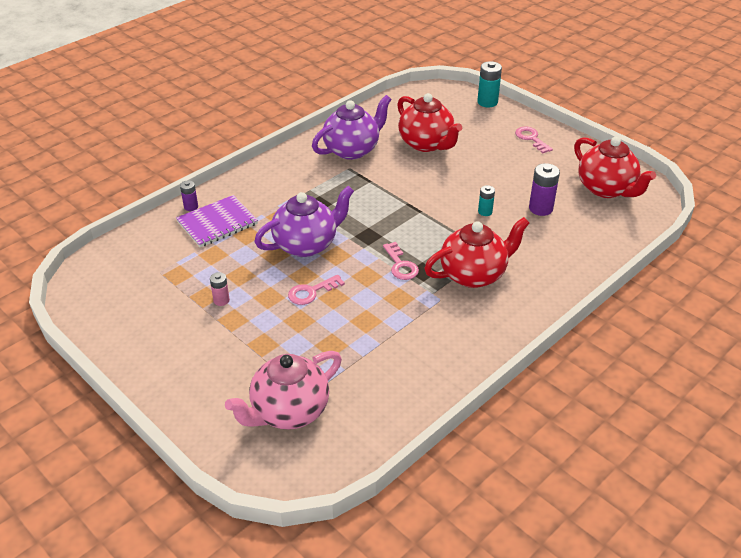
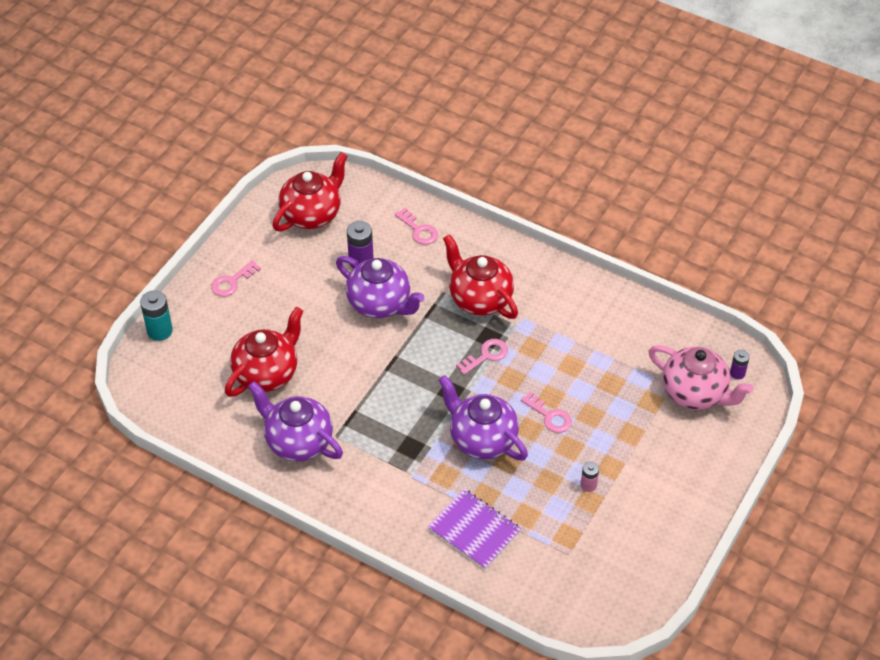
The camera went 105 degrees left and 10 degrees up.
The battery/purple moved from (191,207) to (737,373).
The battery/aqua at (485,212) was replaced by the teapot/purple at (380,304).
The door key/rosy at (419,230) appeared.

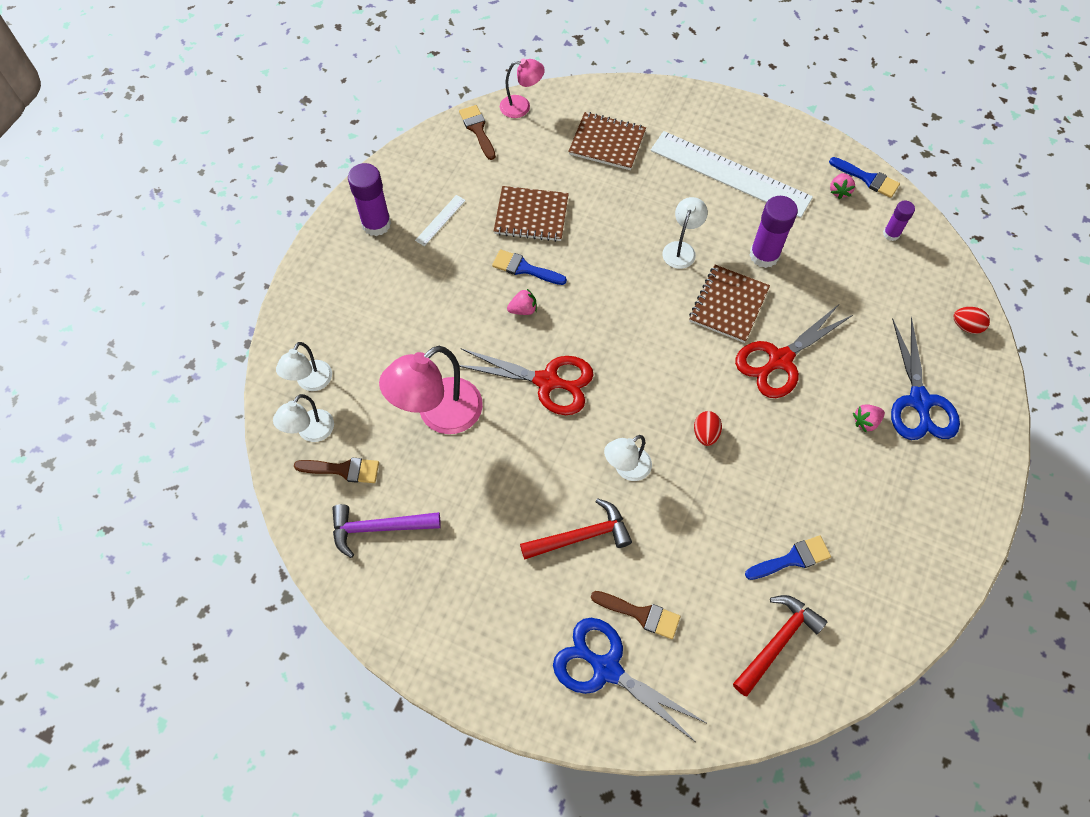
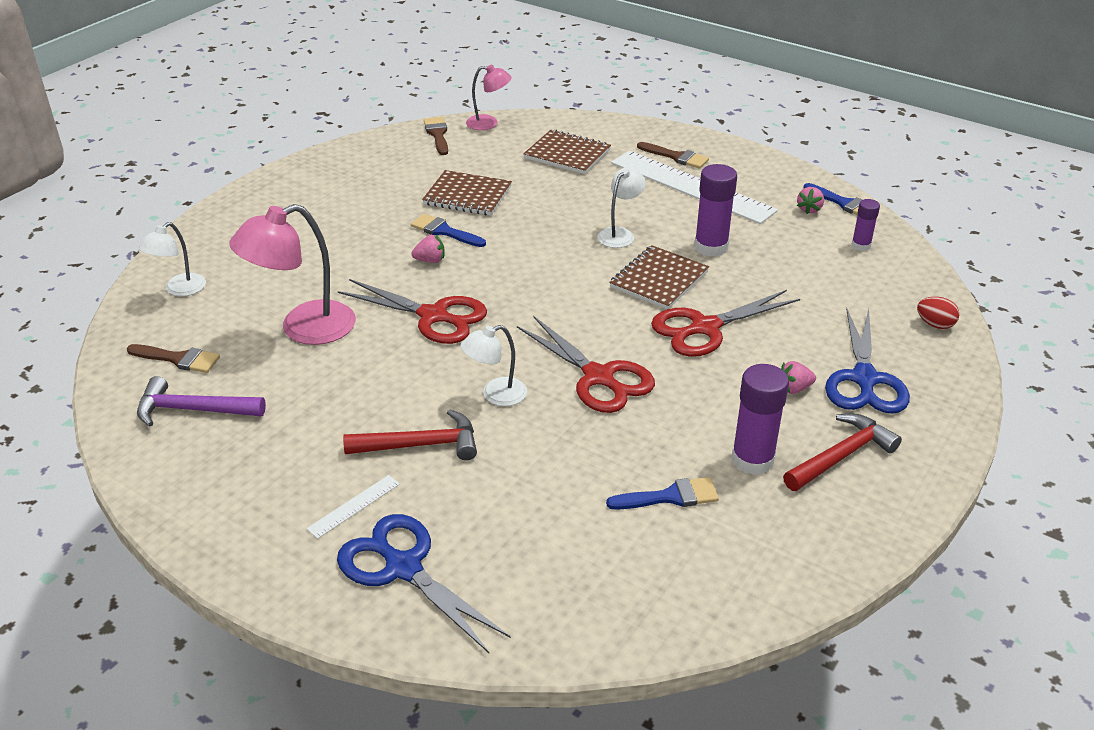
The camera went 10 degrees right and 25 degrees down.
The lamp/white at (311,432) disappeared.
The glue/purple moved from (376,224) to (752,460).
The measuring stick/white moved from (440,220) to (354,506).
The brush/russet moved from (641,614) to (676,157).
The egg/crimson at (705,434) was replaced by the shears/crimson at (598,377).
The claw hammer/crimson moved from (777,642) to (841,456).

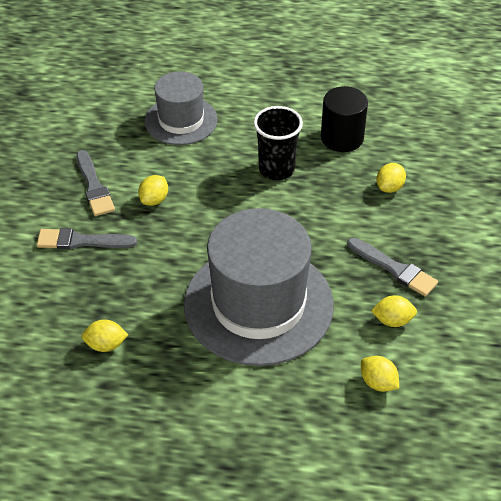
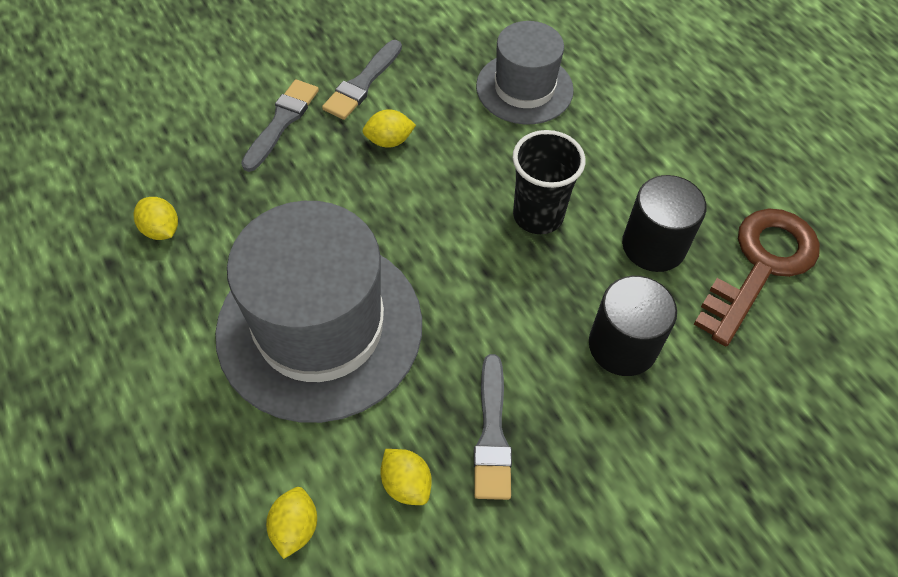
The camera went 50 degrees right and 10 degrees up.
The brush/grey at (81,241) turned 60 degrees clockwise.
The lemon/golden at (389,187) was replaced by the cylinder shape/black at (622,345).
The door key/russet at (761,266) appeared.

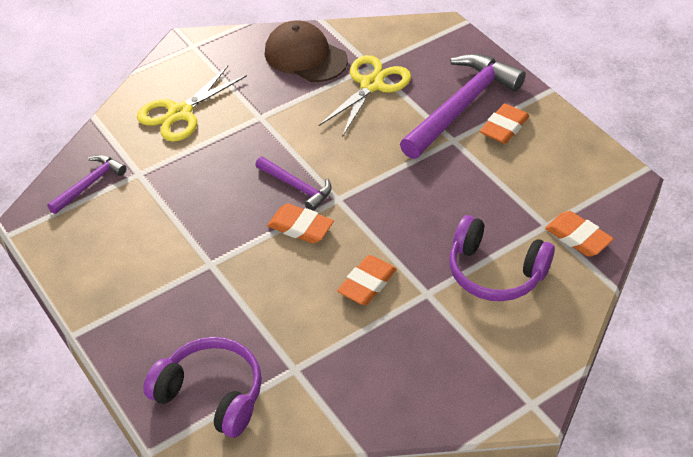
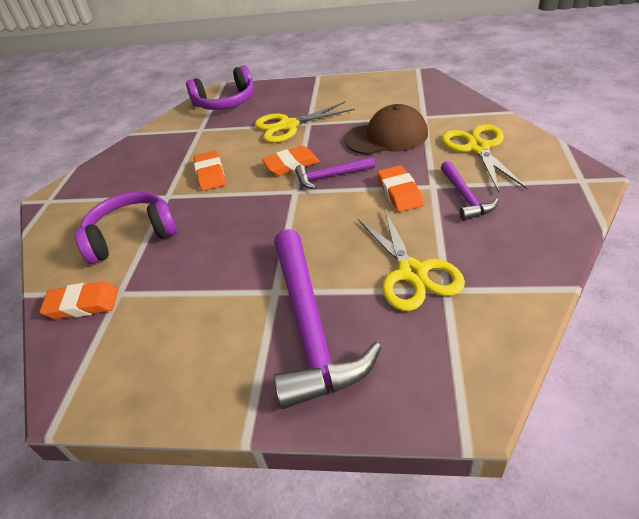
The camera went 135 degrees right and 5 degrees down.
The claw hammer/purple moved from (89,184) to (465,197).
The peaked cap/russet moved from (305,56) to (387,136).
The pencil eraser/bright orange moved from (504,127) to (399,192).
The shears/golden at (288,126) appeared.

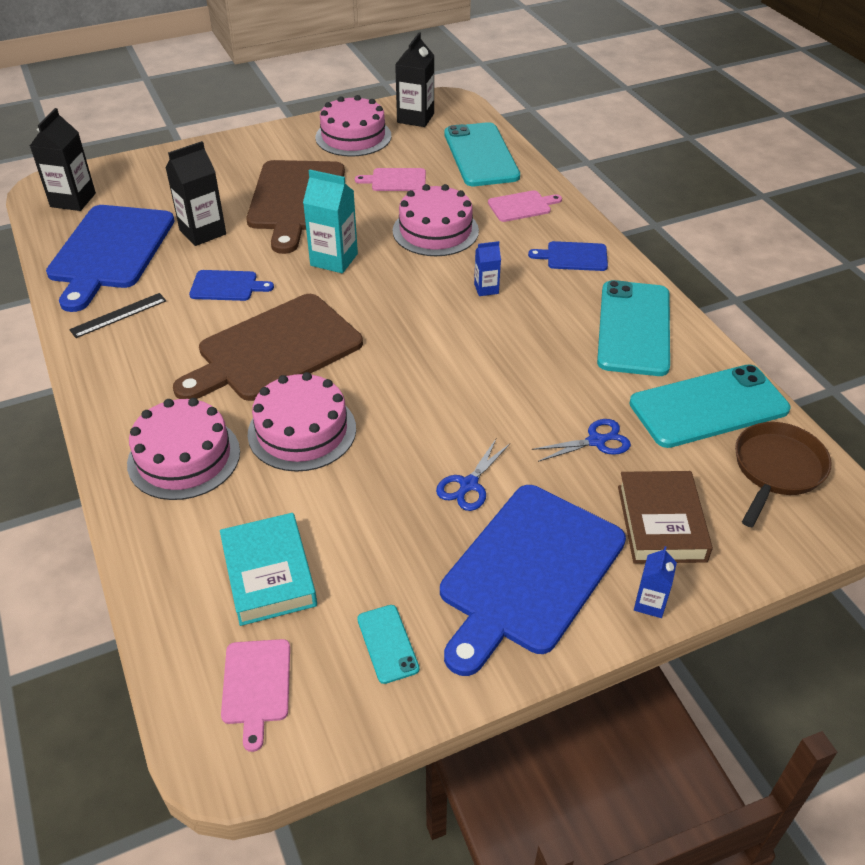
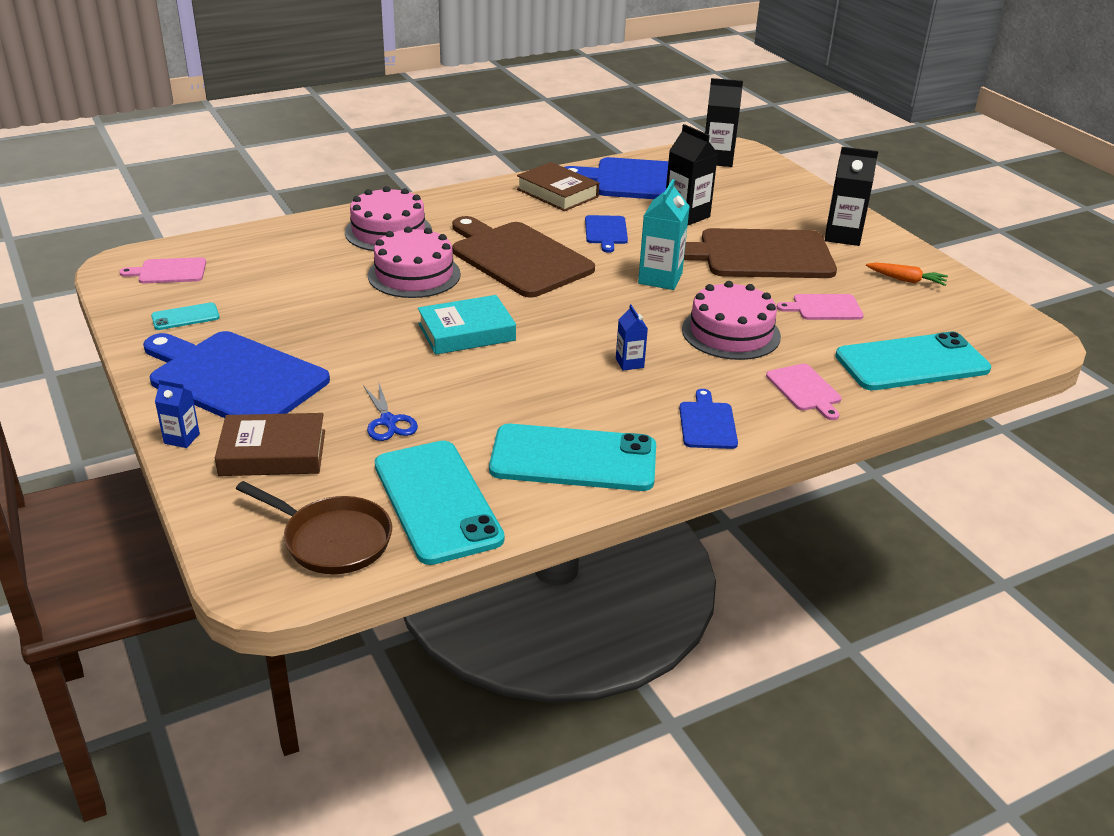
The camera went 85 degrees right and 10 degrees down.
The measuring stick/black at (118,315) was replaced by the hardcover/russet at (557,193).
The hardcover/aqua moved from (269,574) to (466,332).
The layer cake/rosy at (353,136) was replaced by the toy carrot/bright orange at (906,280).
The chopping board/rosy at (396,180) turned 90 degrees counterclockwise.
The carton/black moved from (415,118) to (842,236).
The shears/cobalt at (468,485) disappeared.

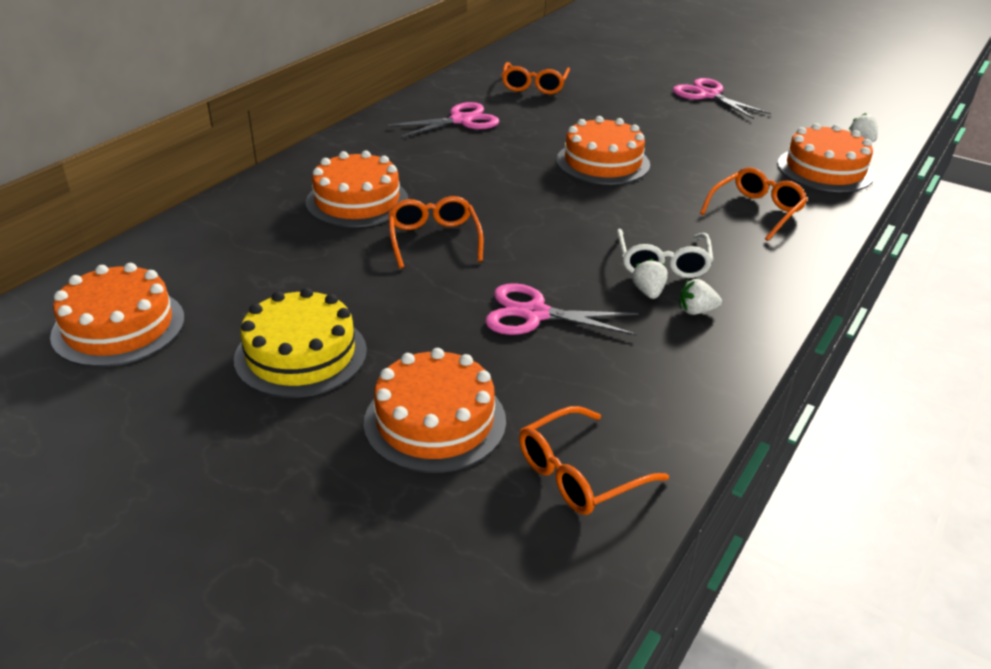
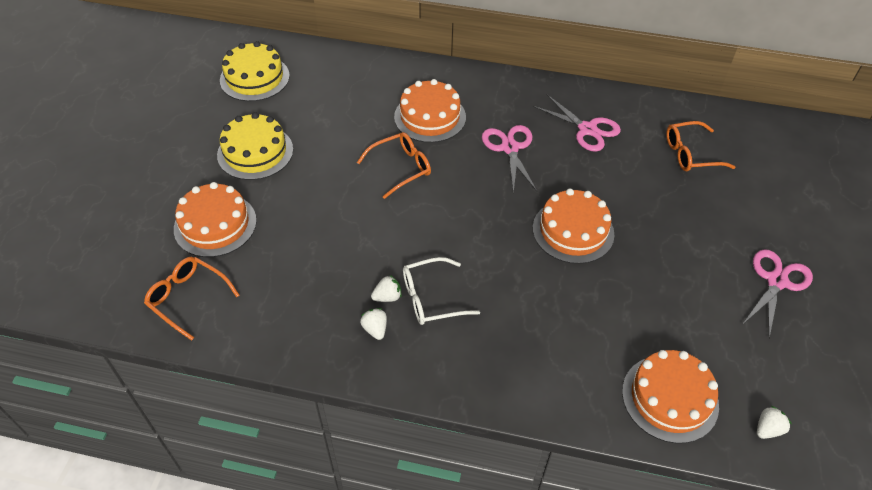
The camera went 70 degrees right and 15 degrees up.
The layer cake/bright orange at (118,327) became the layer cake/golden at (254,78).
The shears/rosy moved from (534,314) to (510,148).
The eyeglasses/bright orange at (756,211) disappeared.

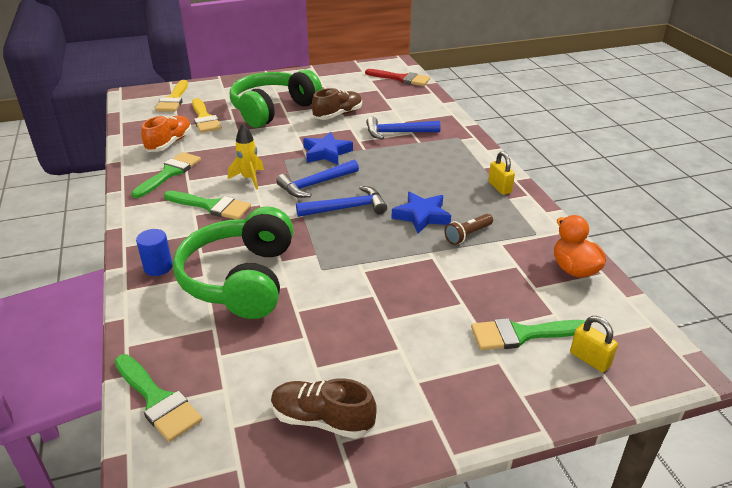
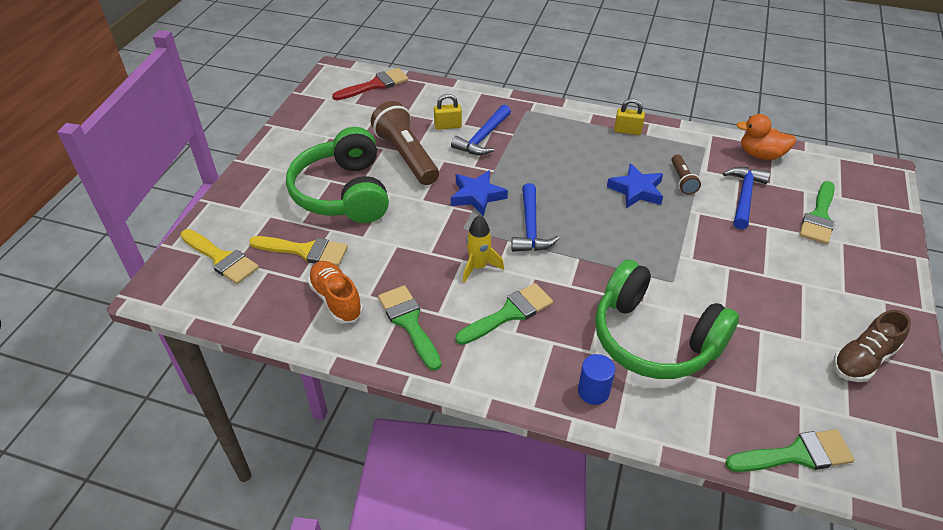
The camera went 55 degrees left and 10 degrees up.
The claw hammer/cobalt moved from (347,208) to (744,196).
The lace-up shoe/russet at (338,115) was replaced by the torch/russet at (406,156).
The padlock/golden moved from (590,359) to (448,126).

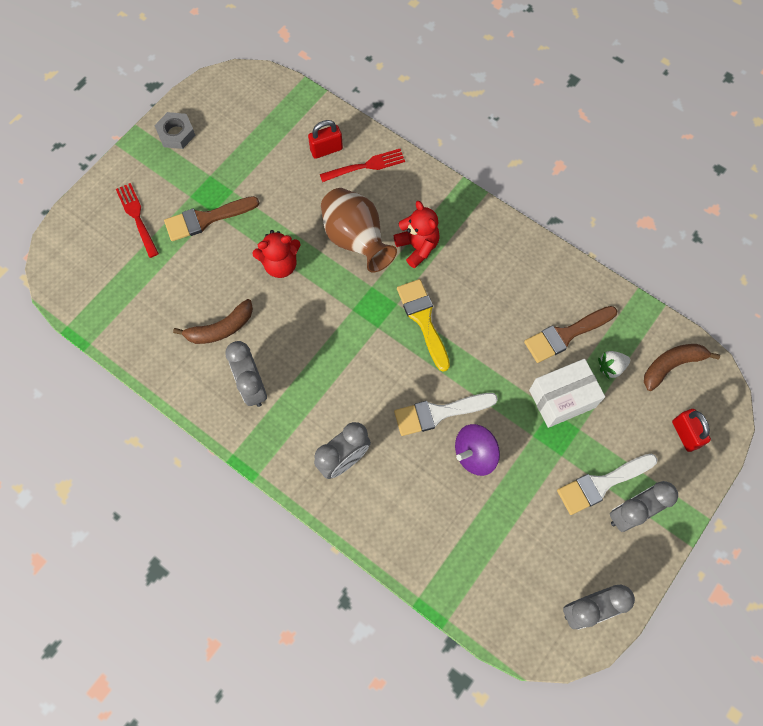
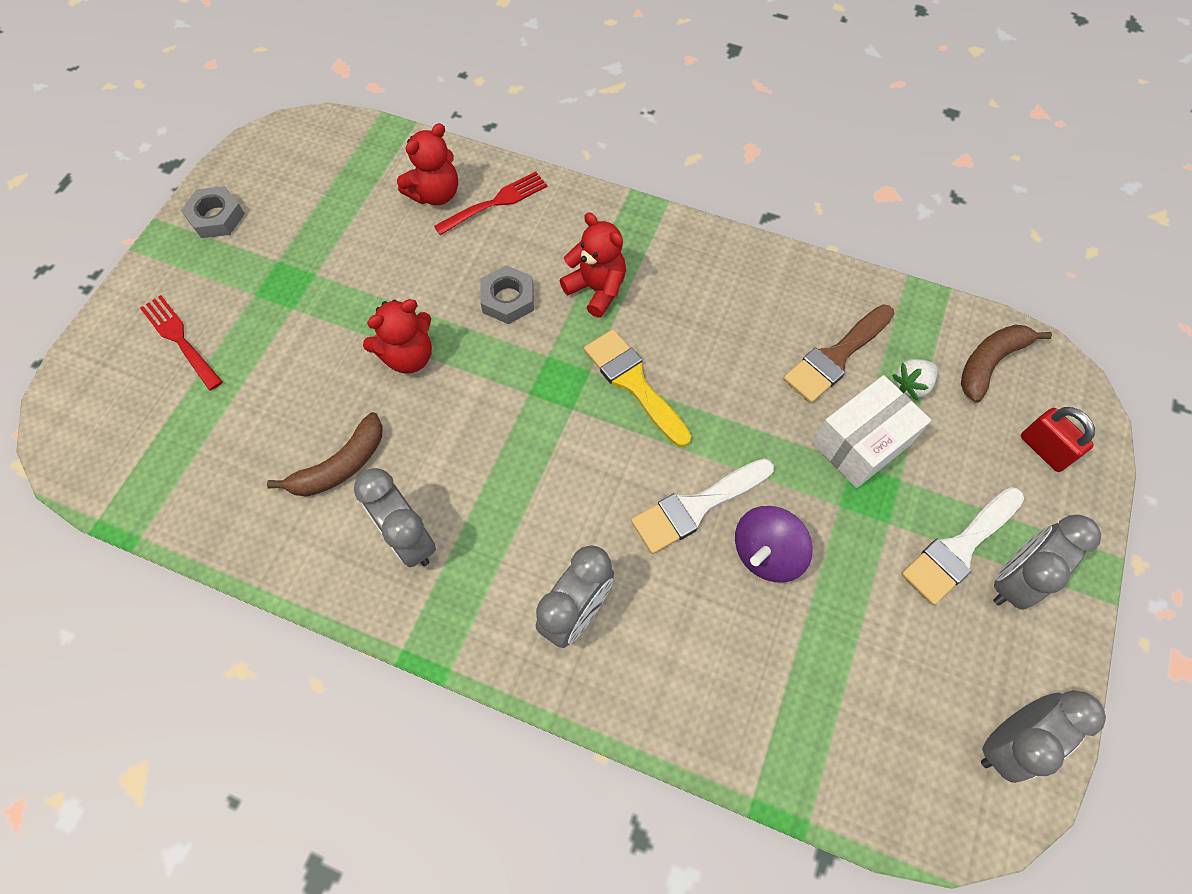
The camera went 15 degrees left and 5 degrees down.
The brush/russet at (206,219) disappeared.
The padlock/crimson at (326,150) was replaced by the teddy/crimson at (435,194).
The vase/russet at (356,240) was replaced by the nut/grey at (508,299).

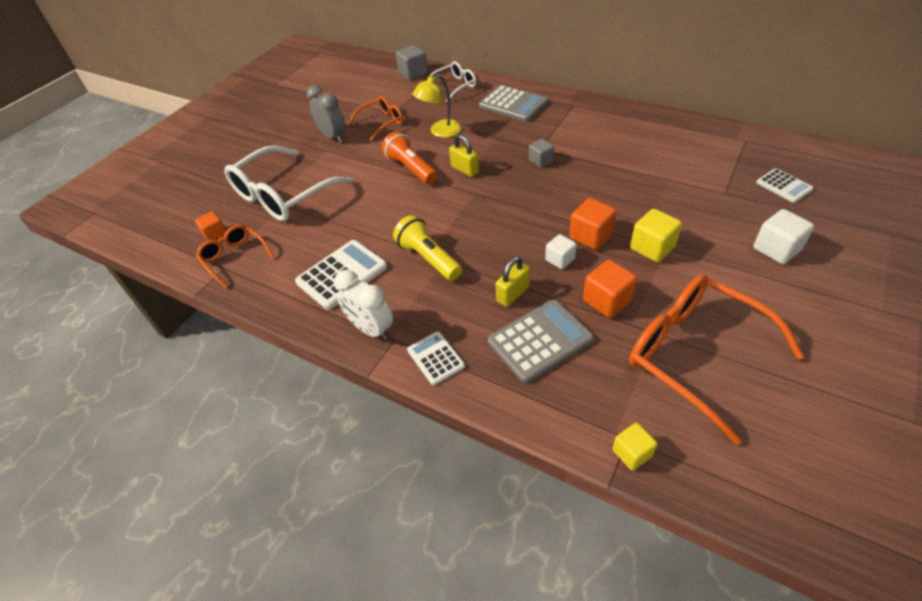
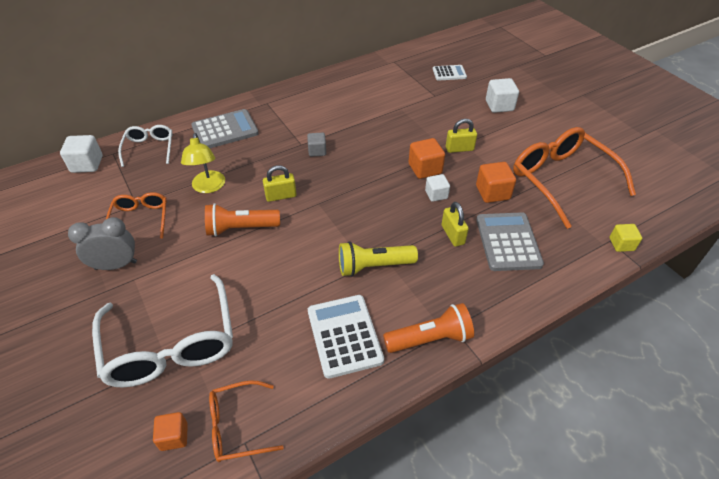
The camera went 65 degrees left and 0 degrees up.
The alarm clock/white at (371,329) was replaced by the torch/bright orange at (430,339).
The cube/grey at (413,73) became the cube/white at (87,164).
The pocket calculator/white at (435,358) disappeared.
The eyeglasses/bright orange at (695,355) turned 75 degrees clockwise.
The cube/golden at (652,248) was replaced by the padlock/golden at (459,149).

